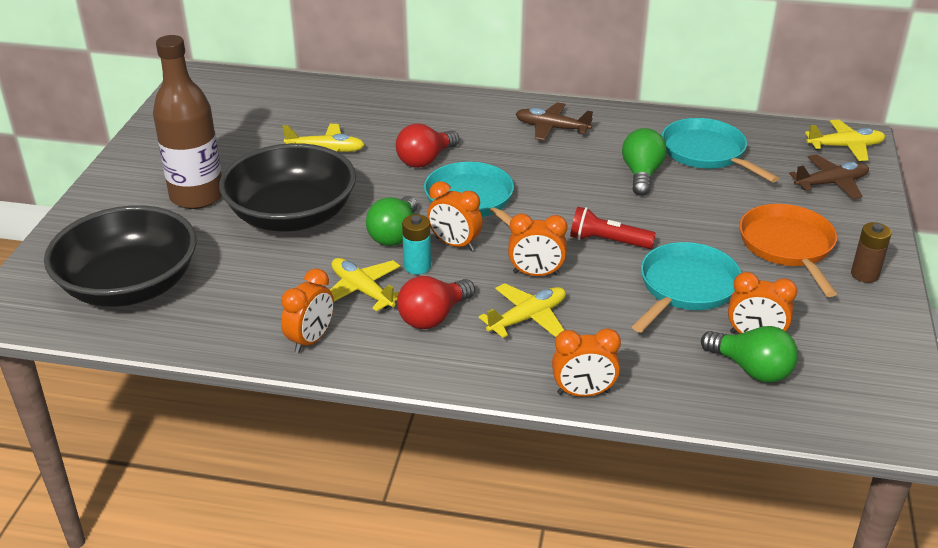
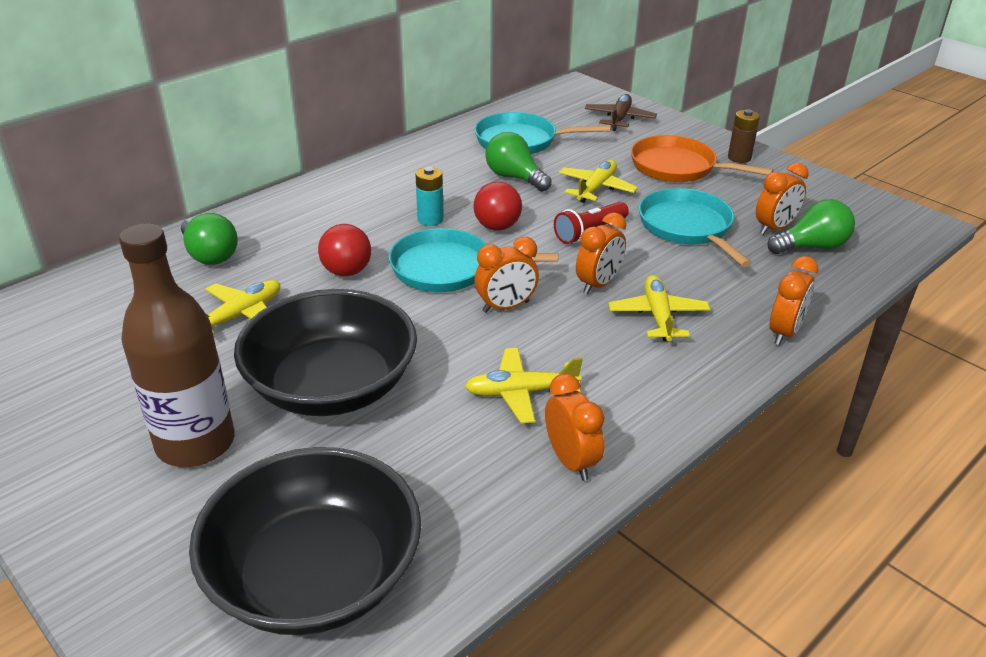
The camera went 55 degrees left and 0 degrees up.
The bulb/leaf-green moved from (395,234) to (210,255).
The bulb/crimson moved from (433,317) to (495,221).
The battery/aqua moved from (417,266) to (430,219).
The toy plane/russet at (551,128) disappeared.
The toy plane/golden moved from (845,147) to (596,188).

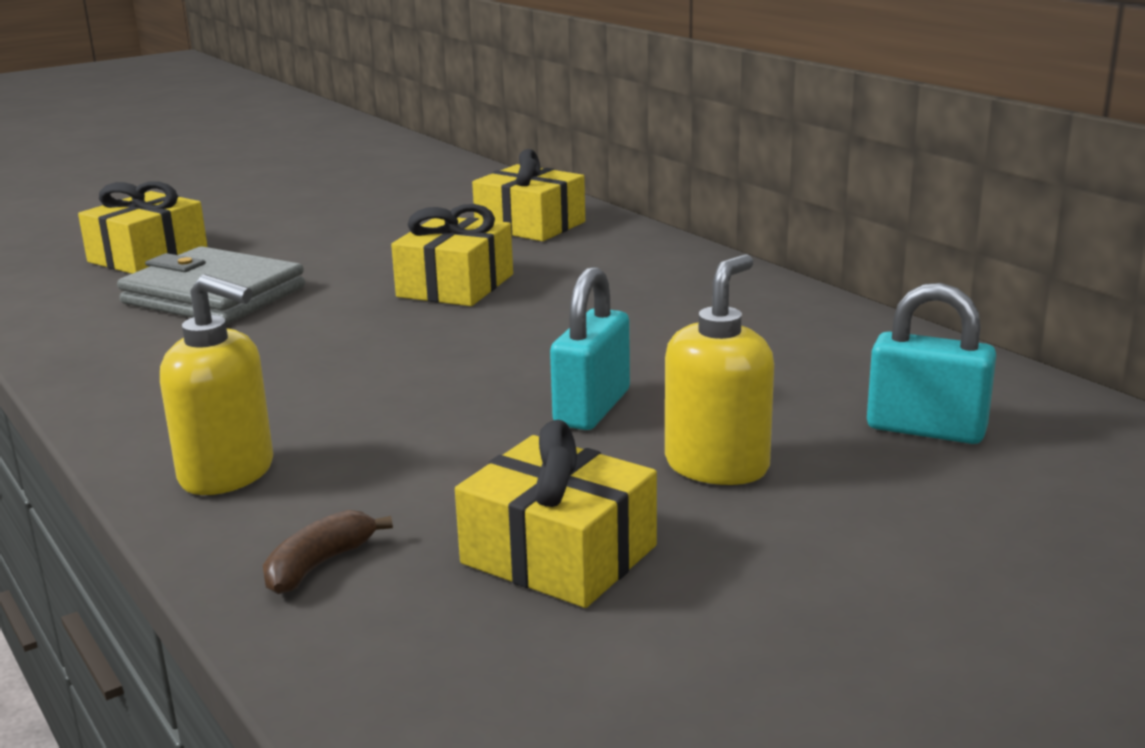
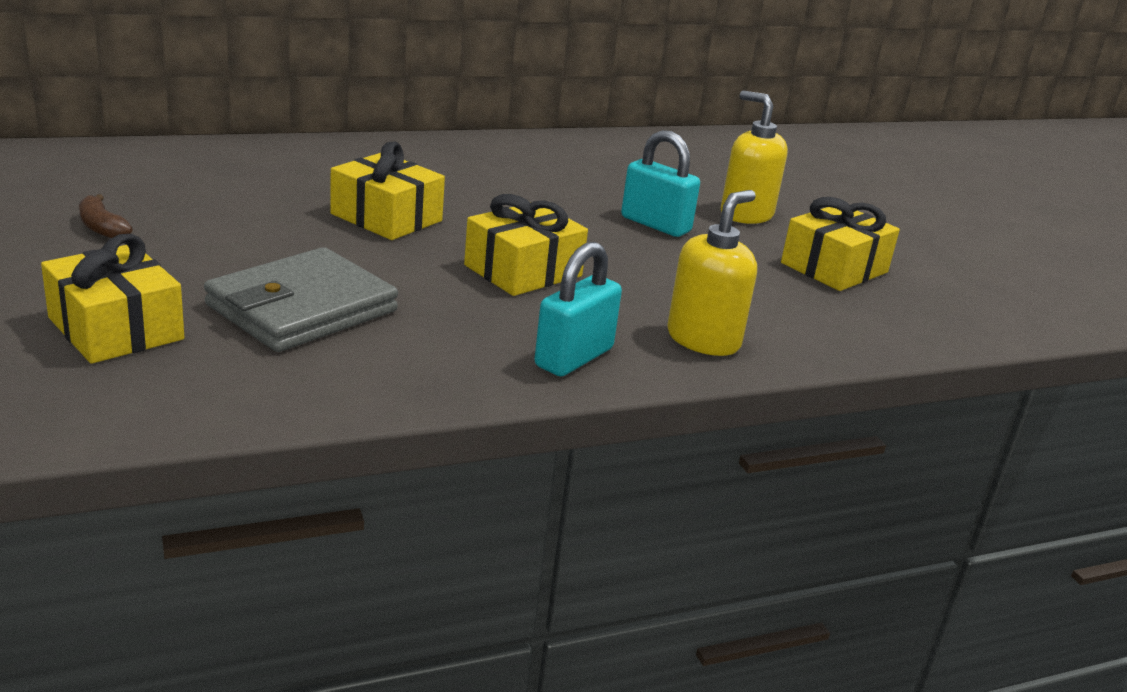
The camera went 80 degrees left and 5 degrees up.
The banana fruit/russet moved from (319,565) to (102,227).
The present/golden moved from (530,225) to (523,271).
The padlock/aqua moved from (926,429) to (574,357).

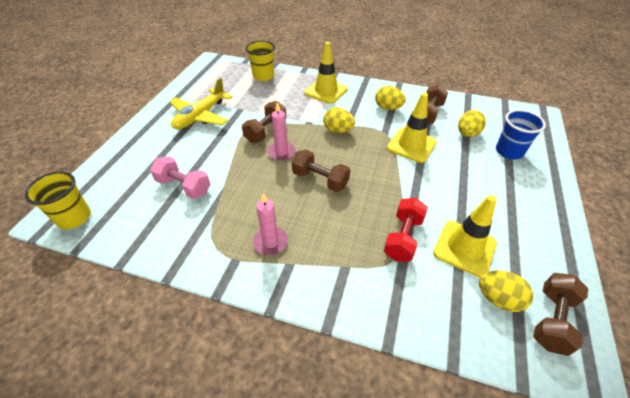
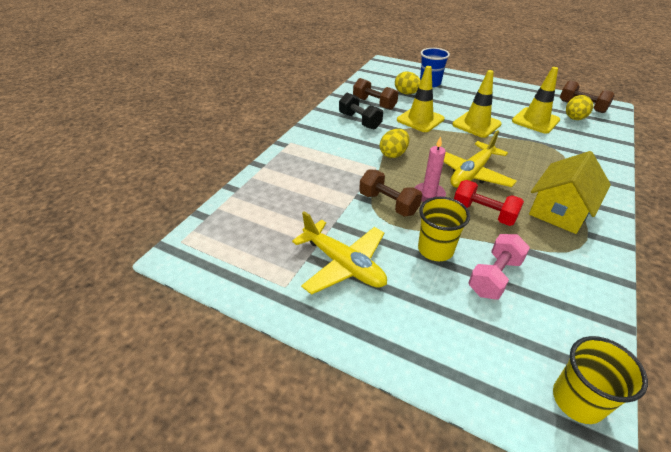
The camera went 80 degrees left and 5 degrees down.
The tumbler/golden moved from (263,76) to (435,249).
The pillar candle/rosy at (270,242) was replaced by the house/golden at (560,210).
The free weight/russet at (320,180) was replaced by the toy plane/golden at (471,173).
The road cone/golden moved from (326,91) to (476,124).
The egg/golden at (388,108) was replaced by the free weight/black at (360,121).
The free weight/crimson moved from (403,238) to (483,213).

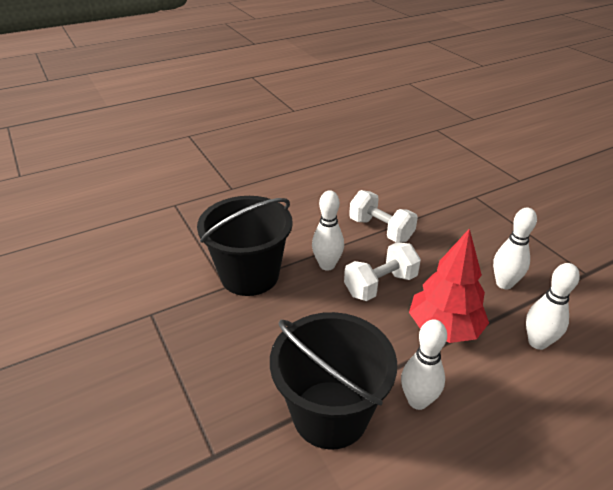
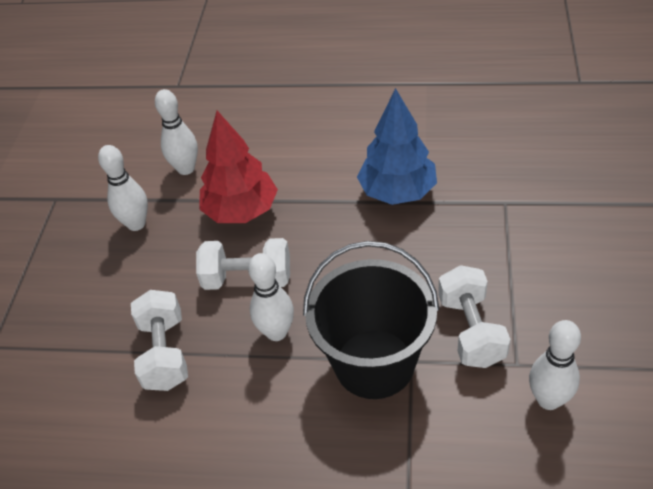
The camera went 140 degrees left and 10 degrees up.
The pail/black at (330,414) was replaced by the tree/cobalt at (397,192).
The skittle/white moved from (417,401) to (548,400).
The free weight/white at (471,331) appeared.

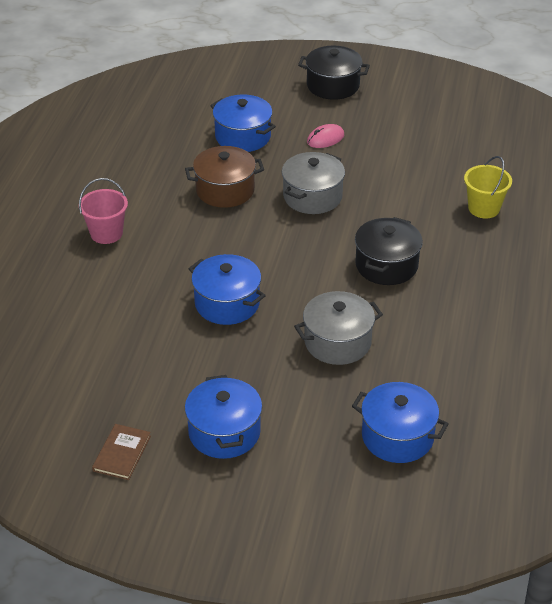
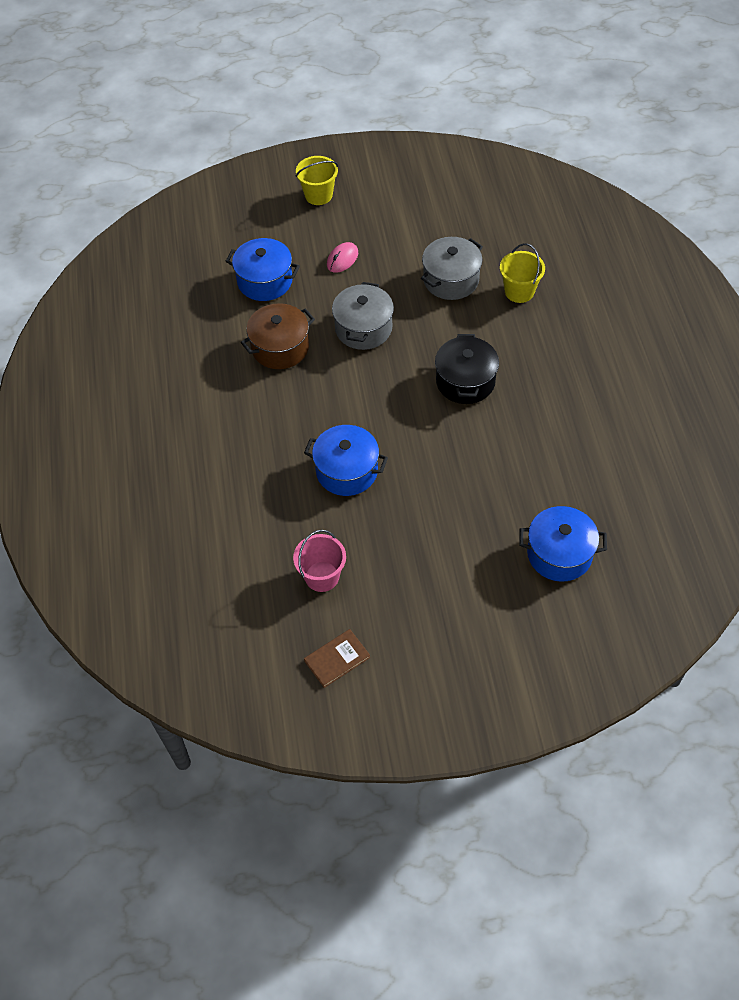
The camera went 20 degrees left and 15 degrees up.
The pail/rosy moved from (106,233) to (322,576).
The hardcover/russet at (122,453) turned 60 degrees clockwise.
The cooking pot/cobalt at (224,432) disappeared.
The cooking pot/grey moved from (337,342) to (451,280).
The cooking pot/black at (333,85) was replaced by the pail/golden at (318,195).

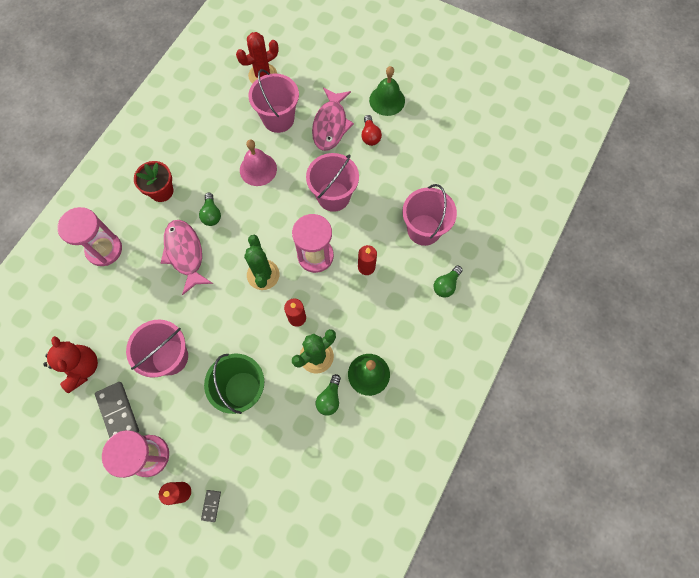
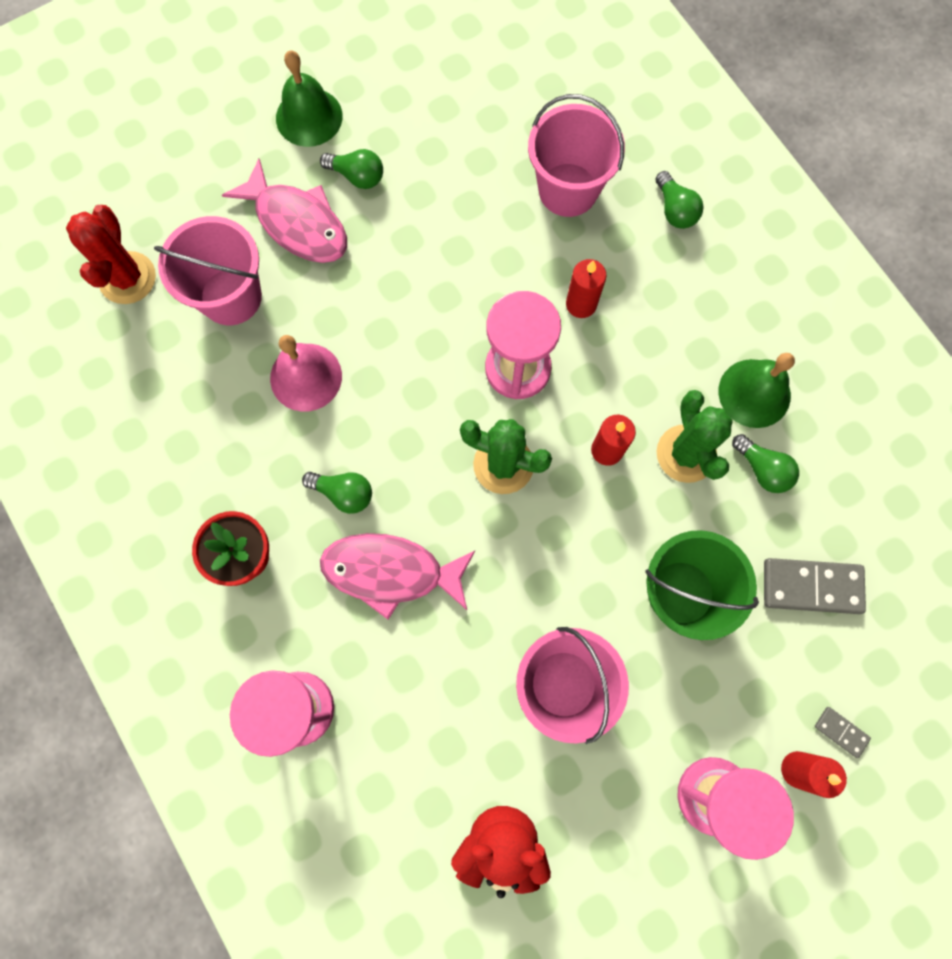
The camera went 60 degrees left and 5 degrees up.
The domino piece/grey moved from (118,412) to (811,586).
The pail/rosy at (333,196) disappeared.
The bulb/crimson at (370,136) became the bulb/leaf-green at (357,176).

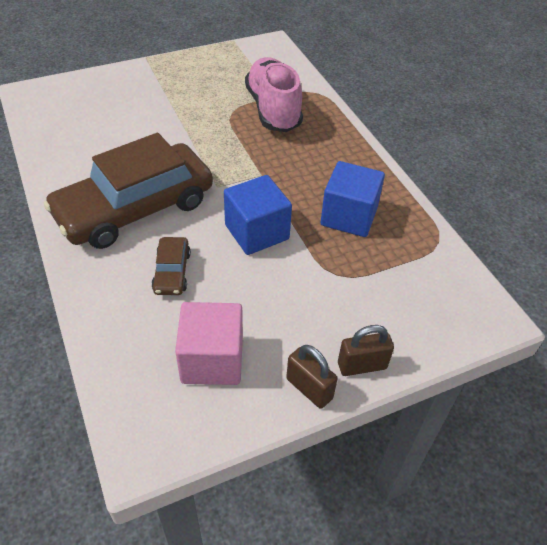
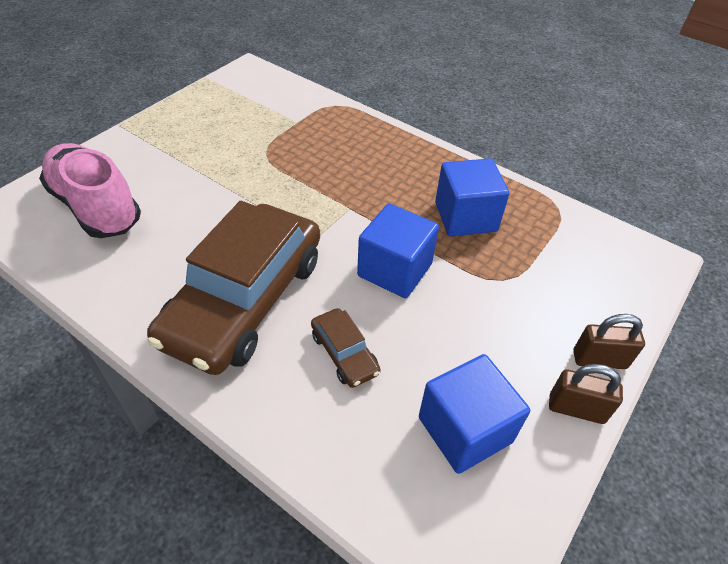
The camera went 30 degrees left and 0 degrees up.
The cube/rosy at (212,359) became the cube/cobalt at (465,429).
The lace-up shoe/rosy moved from (273,109) to (96,207).
The padlock/russet at (362,366) turned 45 degrees clockwise.

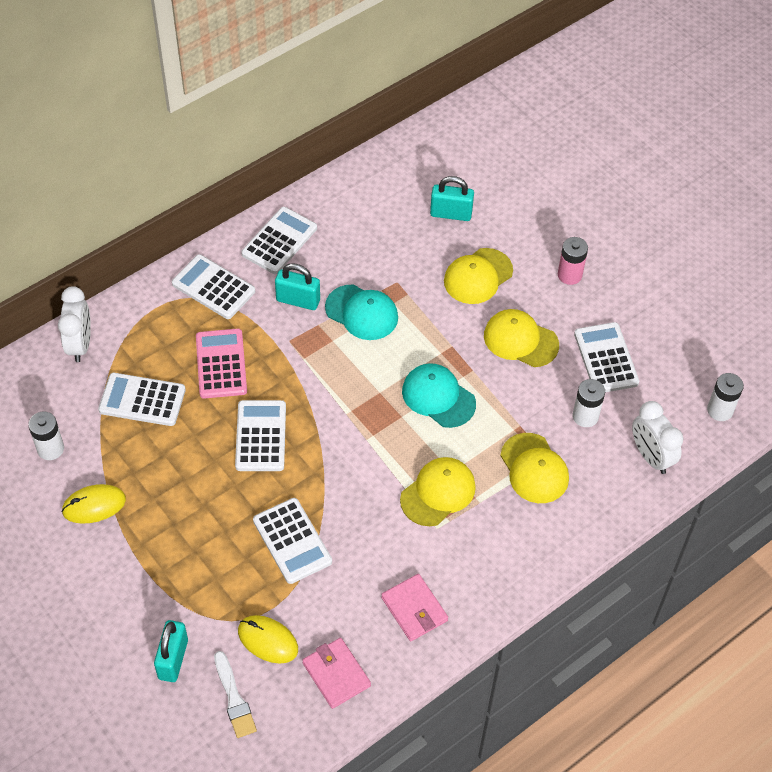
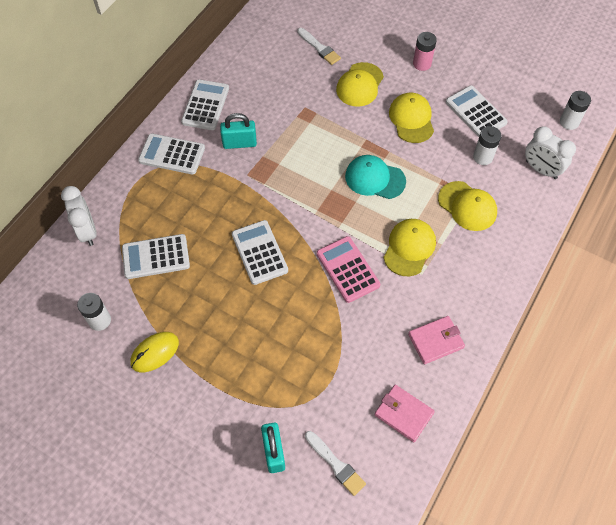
The camera went 20 degrees left and 5 degrees up.
The pocket calculator/rosy moved from (221,364) to (348,269).
The mouse/golden at (268,640) disappeared.
The pocket calculator/white at (292,541) disappeared.
The peaked cap/aqua at (362,313) disappeared.
The wallet/rosy at (414,609) turned 60 degrees counterclockwise.
The padlock/aqua at (451,214) was replaced by the brush/white at (319,48).
The peaked cap/golden at (520,340) turned 75 degrees clockwise.

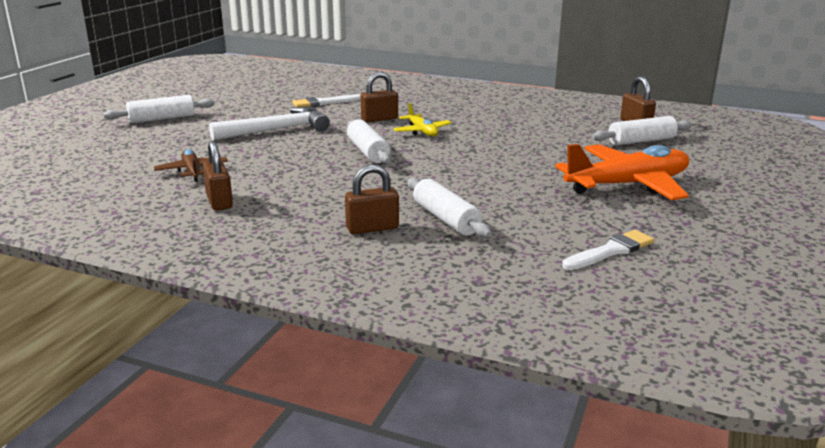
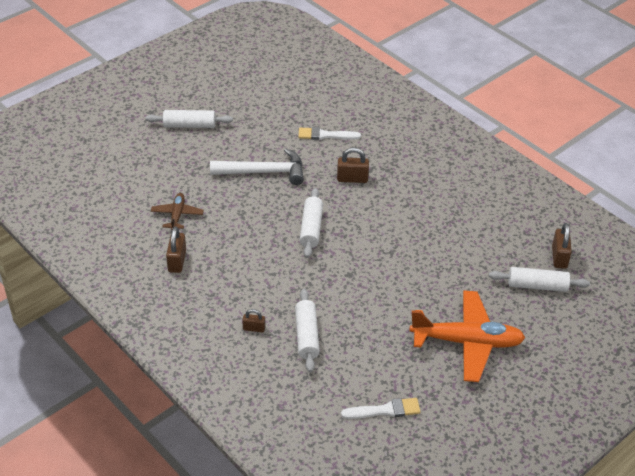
The camera went 25 degrees right and 20 degrees up.
The padlock/russet at (372,228) changed to 0.62 times the size.
The toy plane/golden at (422,131) disappeared.

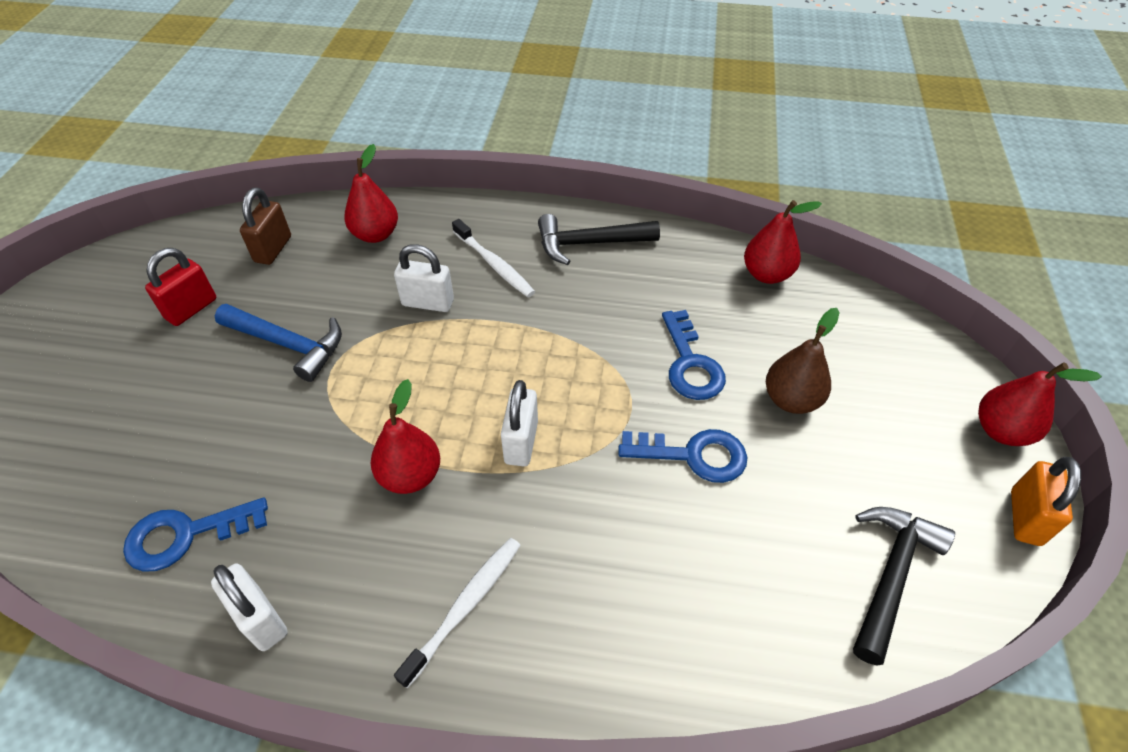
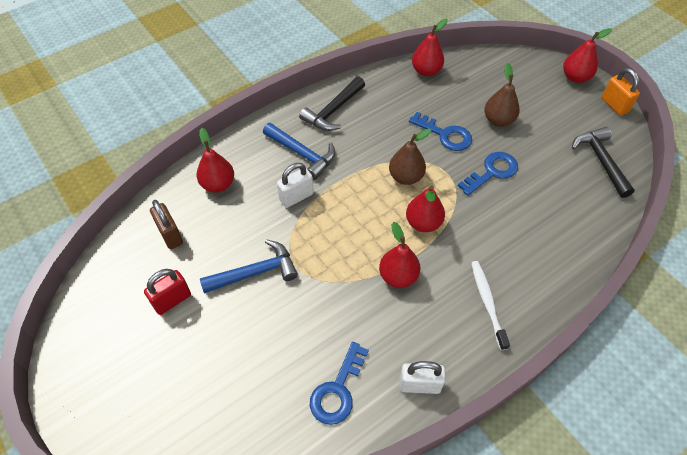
The camera went 45 degrees left and 5 degrees up.
The padlock/crimson at (191,309) turned 60 degrees clockwise.
The tooth brush/white at (494,264) was replaced by the claw hammer/cobalt at (302,154).
The padlock/white at (521,442) was replaced by the toy pear/crimson at (423,223).
The toy pear/russet at (406,177) appeared.

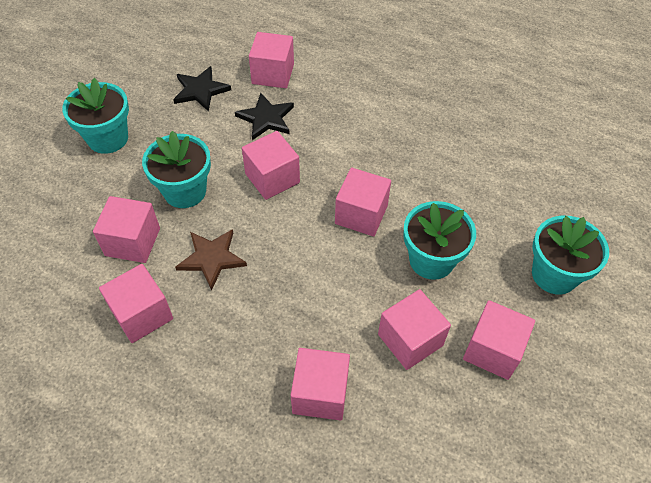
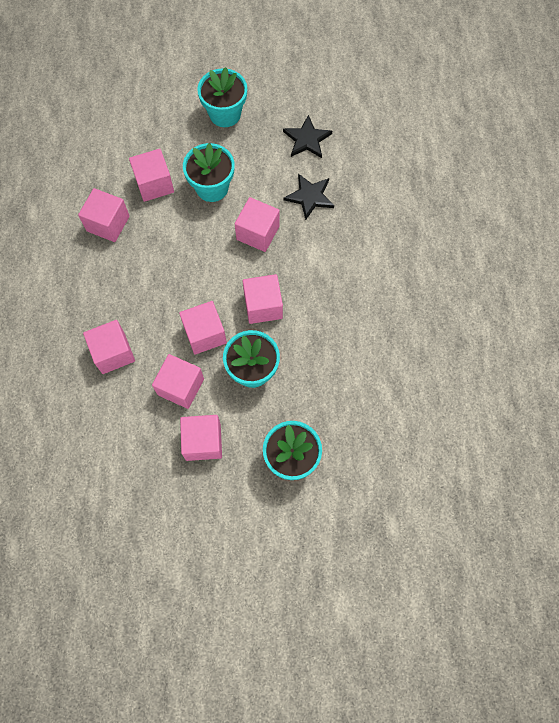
The camera went 60 degrees right and 15 degrees up.
The star/russet at (211,258) disappeared.
The cube/rosy moved from (273,74) to (205,334).

